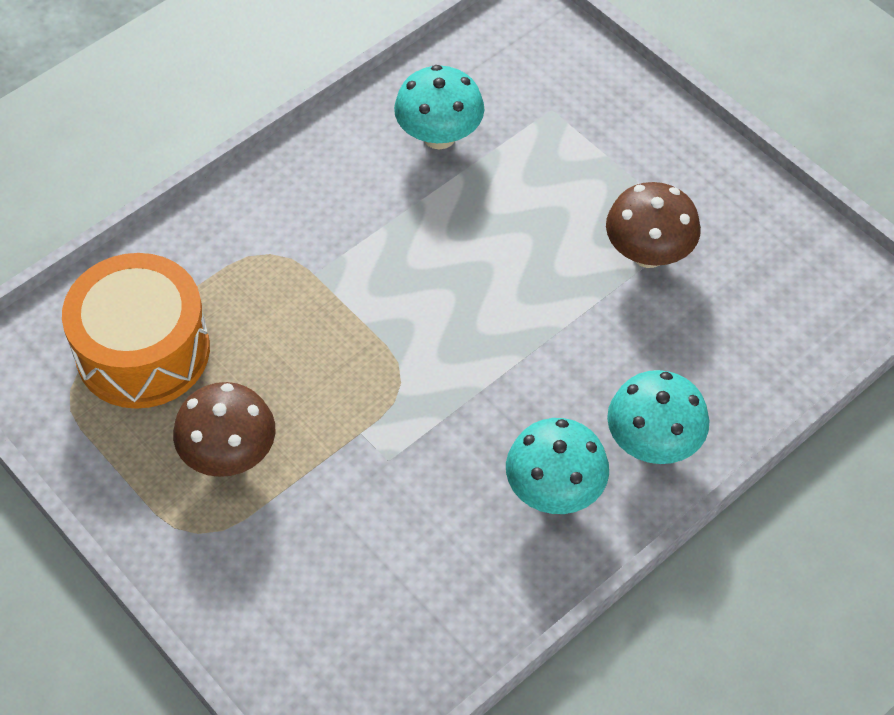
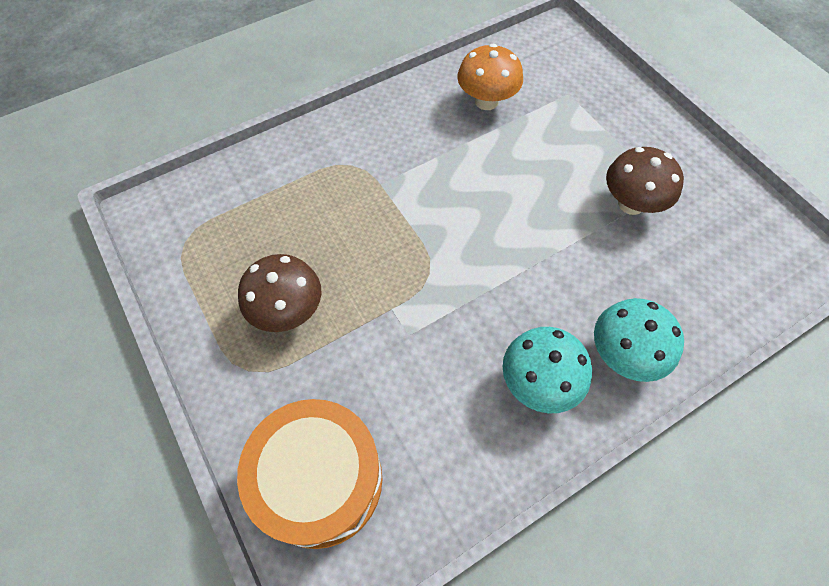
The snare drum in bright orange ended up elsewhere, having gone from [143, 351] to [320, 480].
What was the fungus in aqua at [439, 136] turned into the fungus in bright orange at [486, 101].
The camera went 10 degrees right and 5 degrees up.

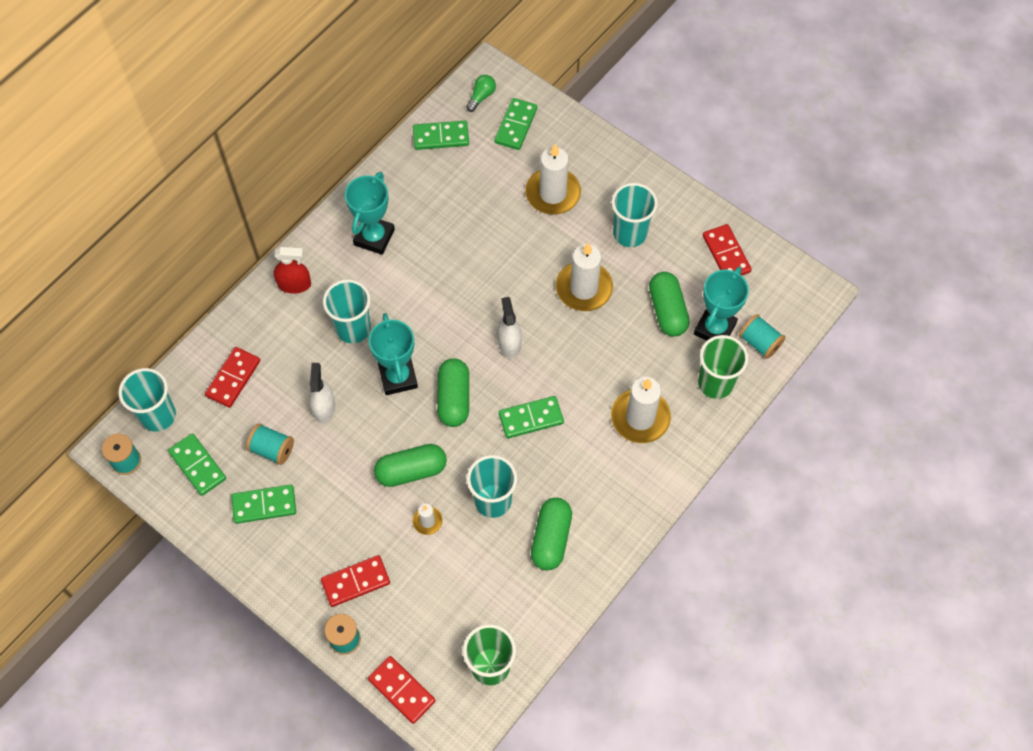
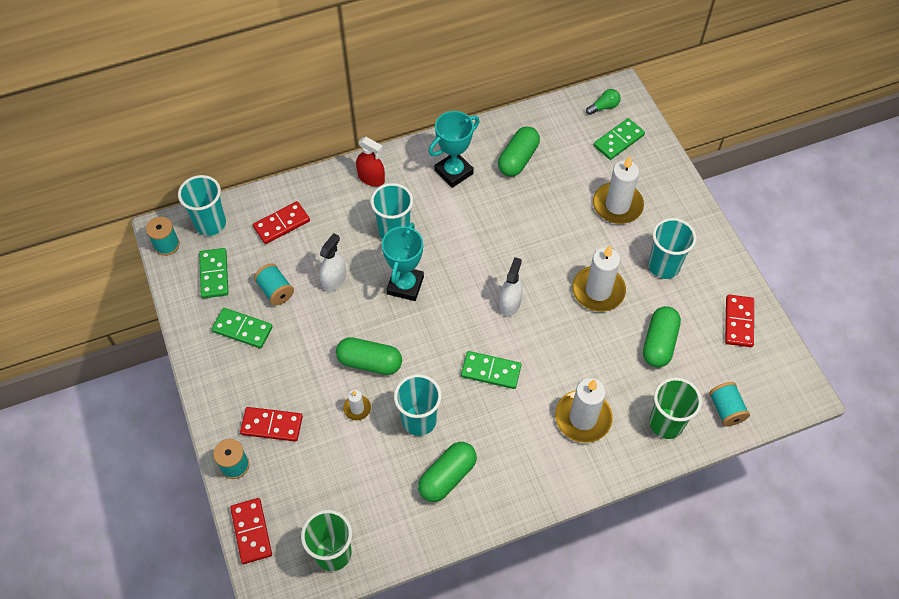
The pill in leaf-green ended up elsewhere, having gone from [453, 398] to [518, 159].
The second view lost the domino piece in leaf-green at [441, 137].
The second view lost the prize cup in aqua at [714, 328].
The camera went 30 degrees right and 5 degrees down.

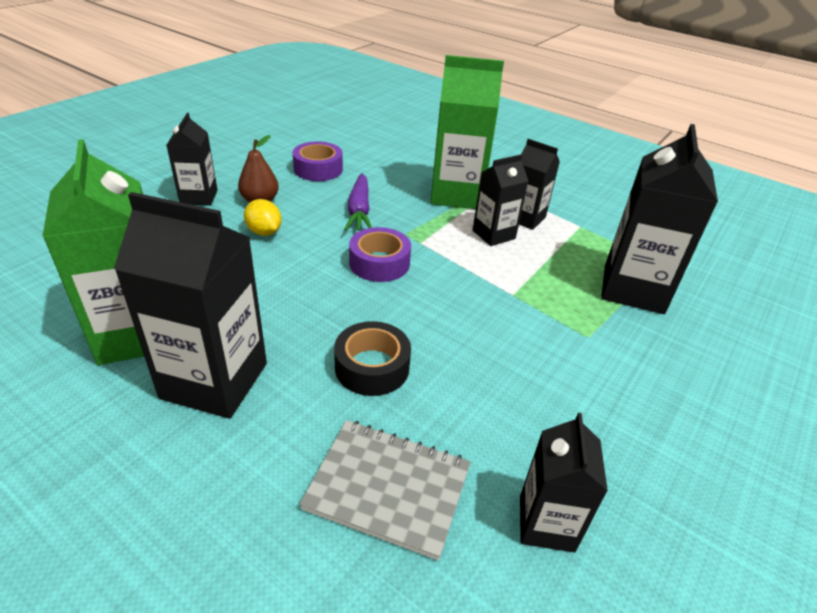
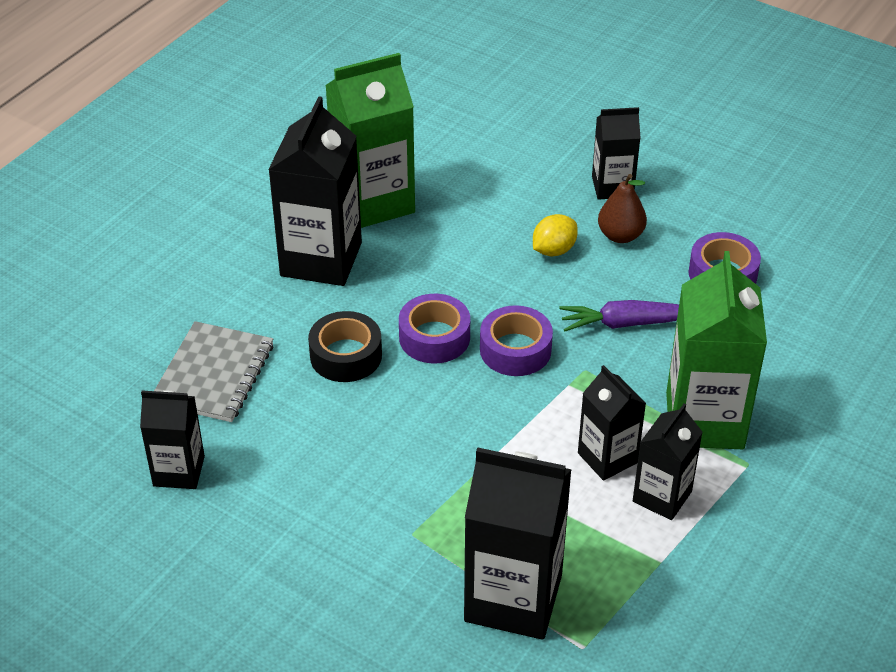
The second view gained the tape in violet at [434, 337].
The camera went 90 degrees right and 5 degrees up.

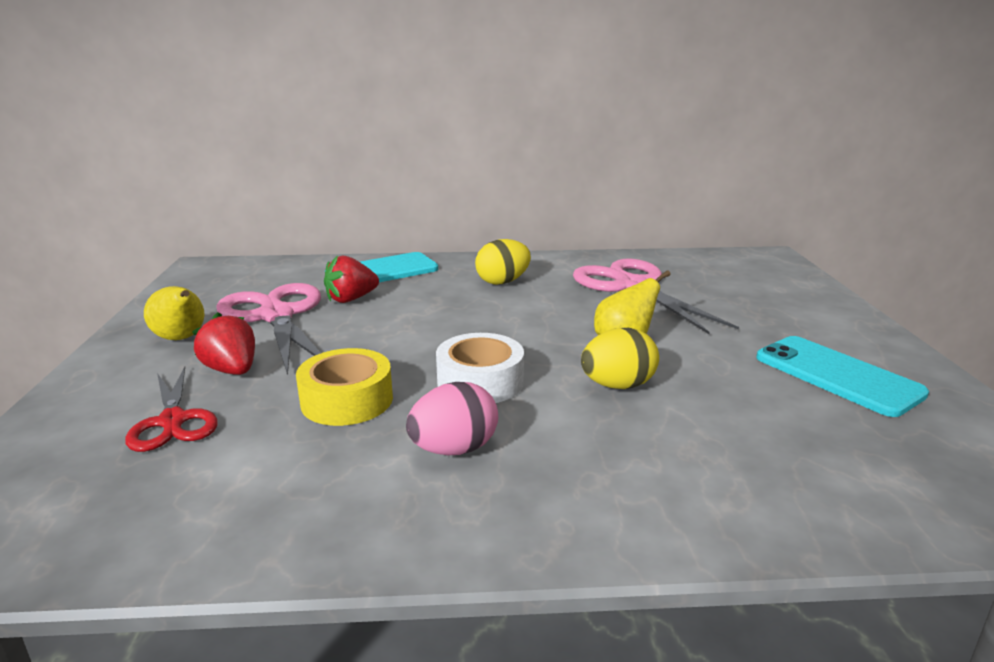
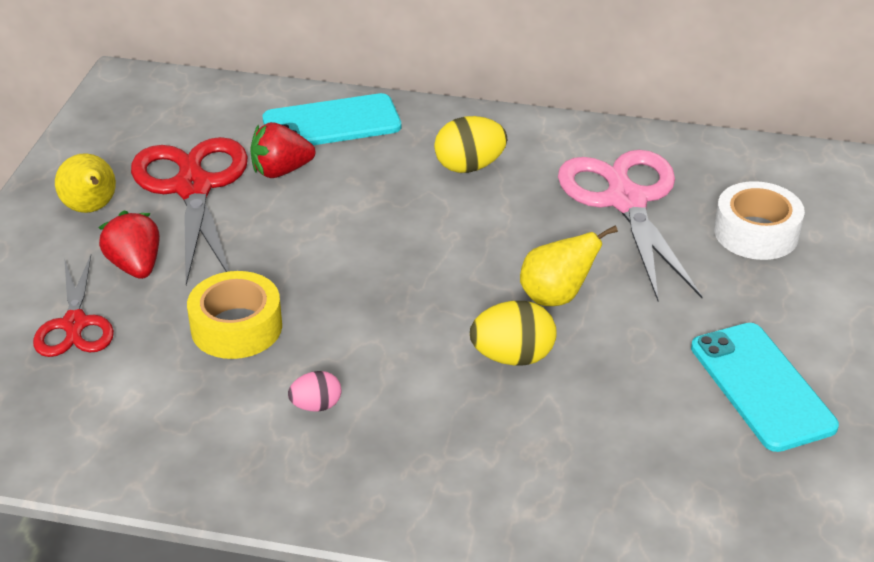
What was the scissors in rose-pink at [276, 316] turned into the scissors in scarlet at [193, 188].
The size of the egg in rose-pink at [454, 449] changed by a factor of 0.60.
The tape in snow-white ended up elsewhere, having gone from [480, 381] to [756, 233].
The camera went 15 degrees right and 15 degrees up.

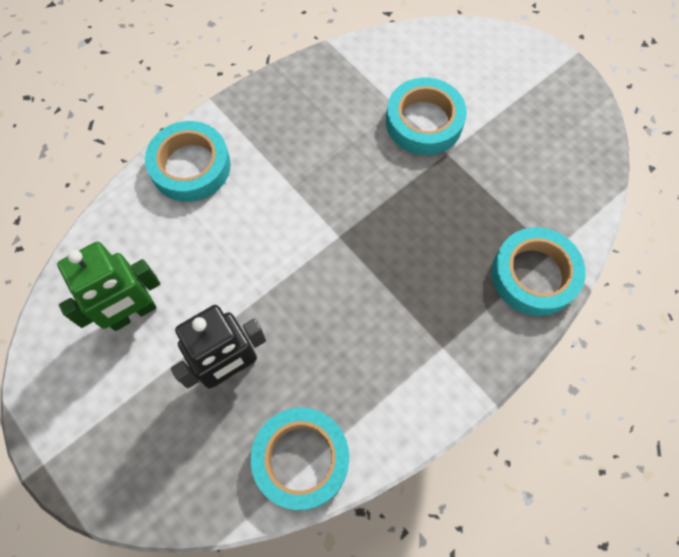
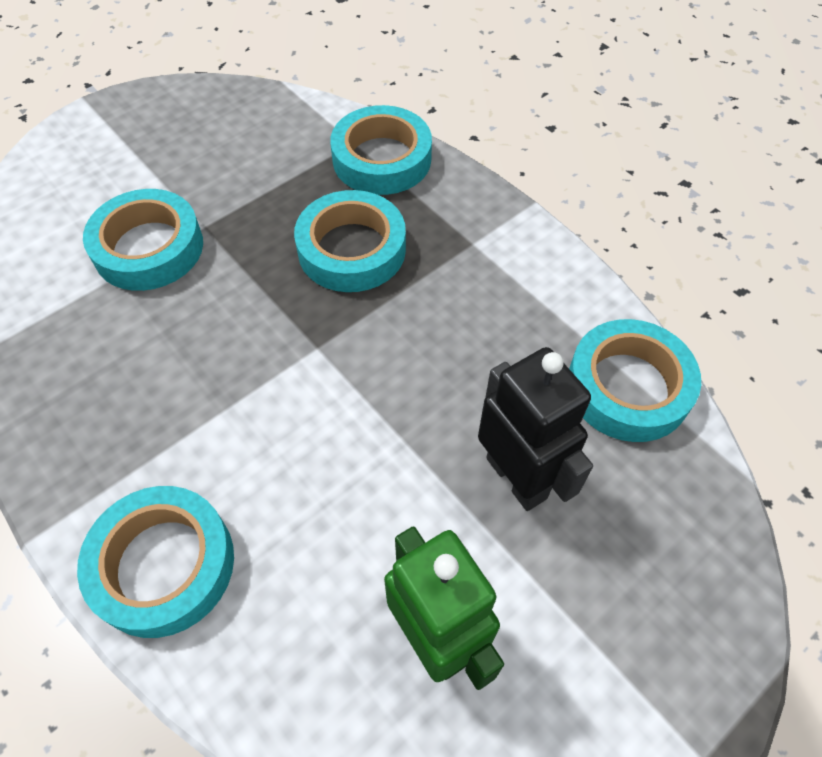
The second view gained the tape in aqua at [351, 249].
The camera went 90 degrees left and 10 degrees down.

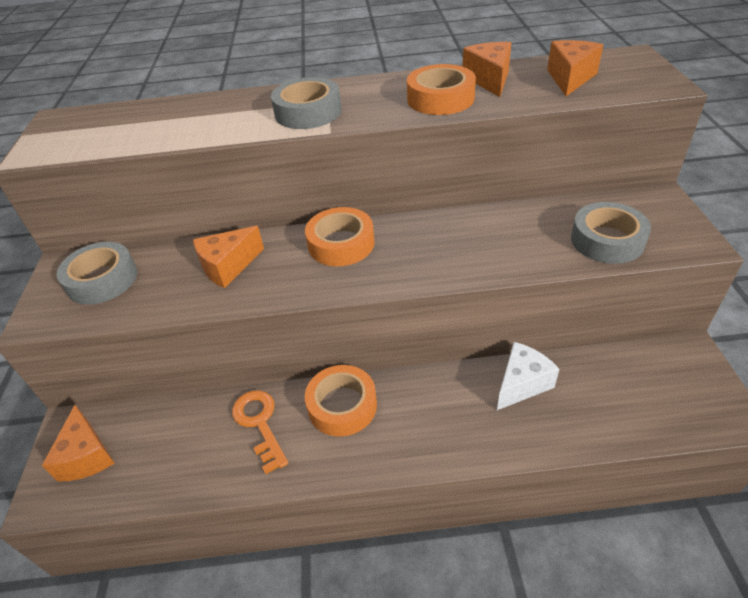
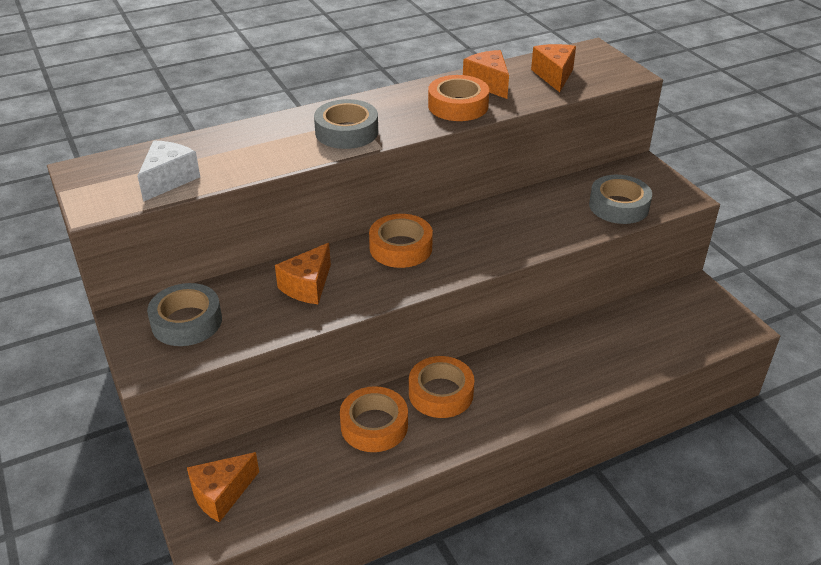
The cheese in snow-white ended up elsewhere, having gone from [522, 384] to [169, 180].
The cheese in bright orange at [86, 456] ended up facing another way, 90 degrees clockwise from before.
Where the latchkey in bright orange stood at [259, 423], the tape in bright orange came to stand at [374, 425].
The camera went 25 degrees left and 5 degrees down.

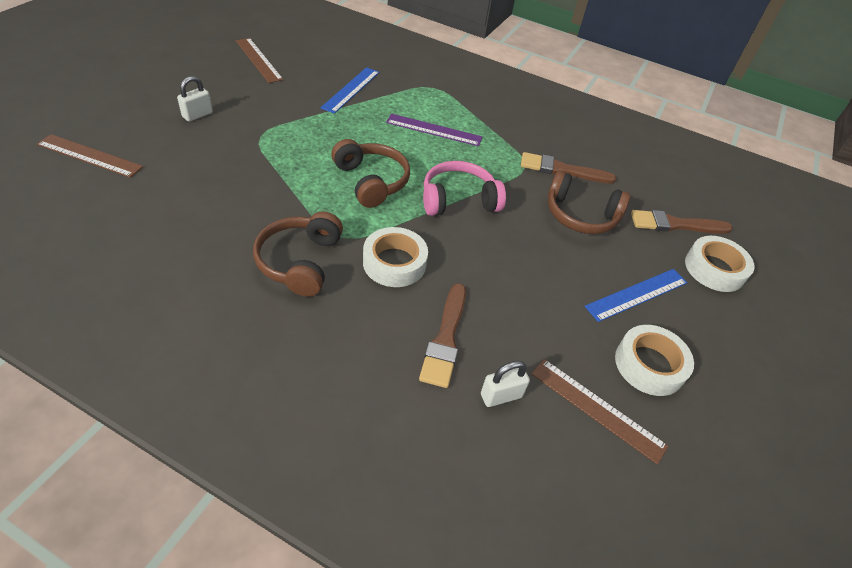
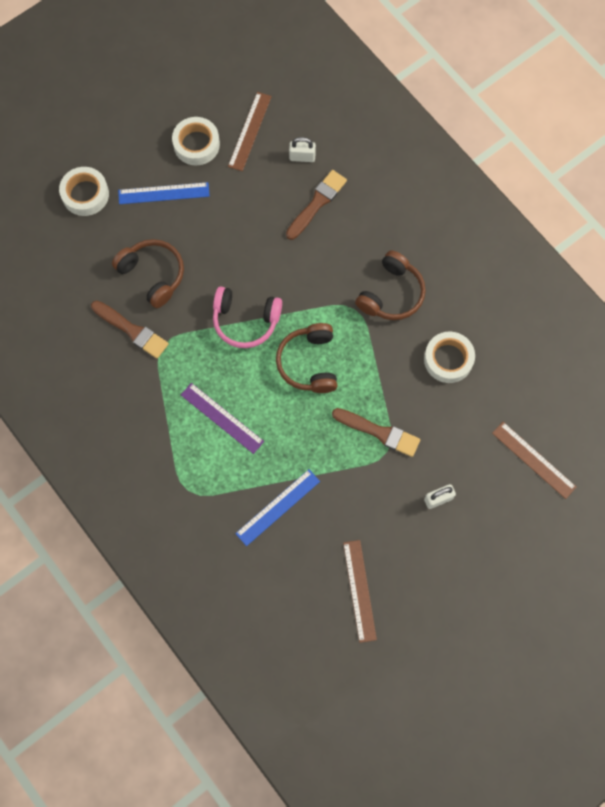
The measuring stick in russet at [597, 409] ended up facing another way, 45 degrees clockwise from before.
The brush in russet ended up elsewhere, having gone from [675, 224] to [379, 432].
The tape in snow-white ended up elsewhere, having gone from [394, 263] to [448, 359].
The camera went 150 degrees left and 25 degrees up.

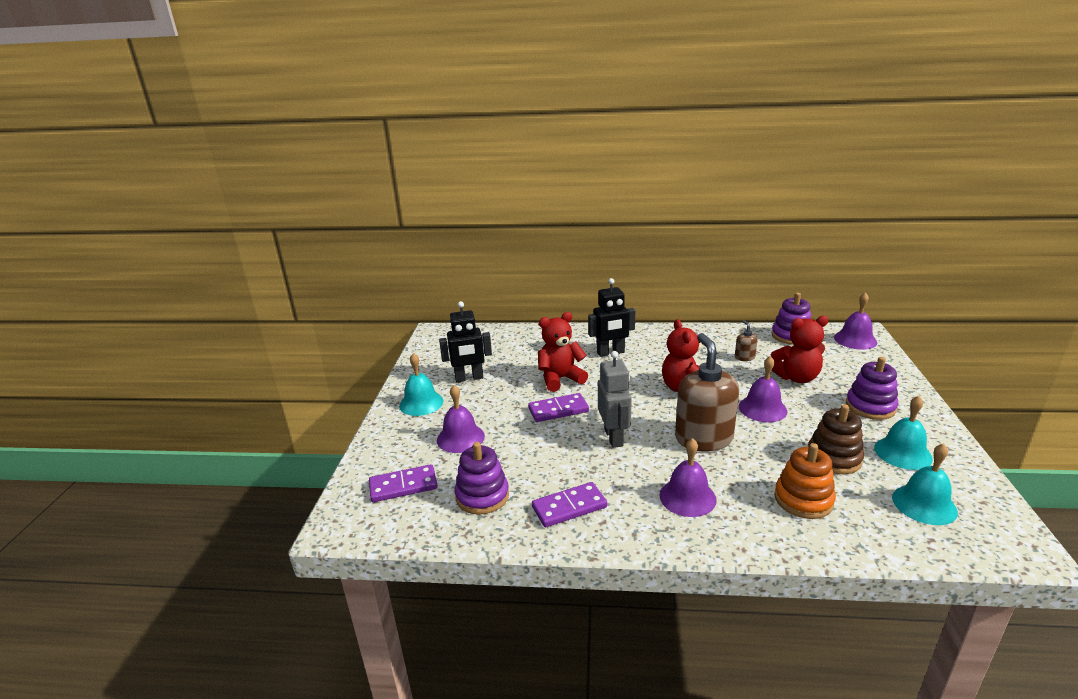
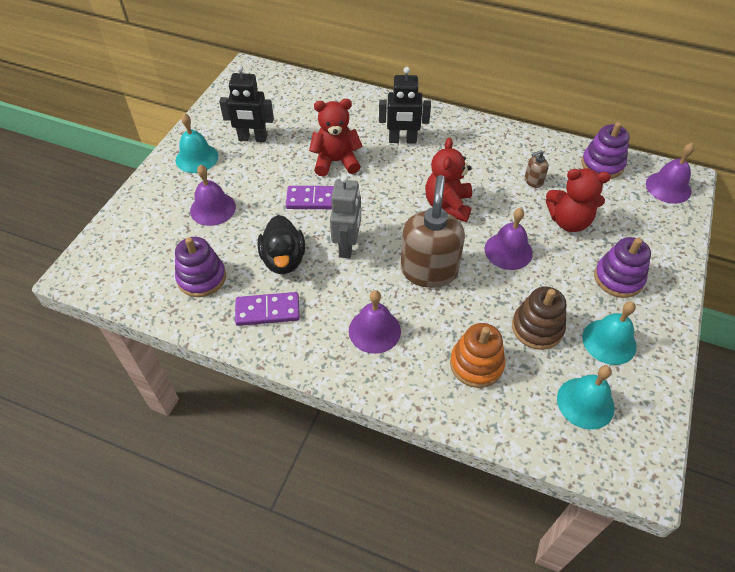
The second view gained the duck in jet-black at [283, 260].
The soap pump in russet at [744, 357] ended up facing another way, 120 degrees counterclockwise from before.
The second view lost the domino piece in violet at [403, 486].
The camera went 15 degrees right and 25 degrees up.

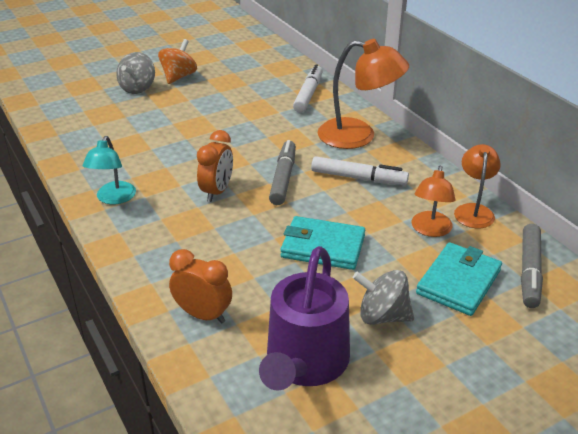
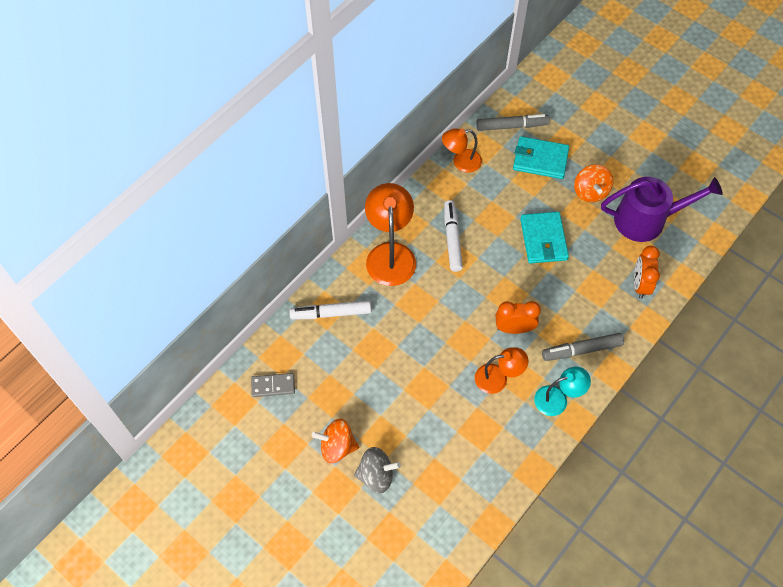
The second view gained the domino piece in gray at [273, 386].
The reading lamp in bright orange ended up elsewhere, having gone from [430, 230] to [498, 378].
The marker in gray ended up elsewhere, having gone from [283, 178] to [581, 350].
What was the spinning top in gray at [382, 316] turned into the spinning top in bright orange at [590, 192].
The camera went 110 degrees left and 25 degrees up.

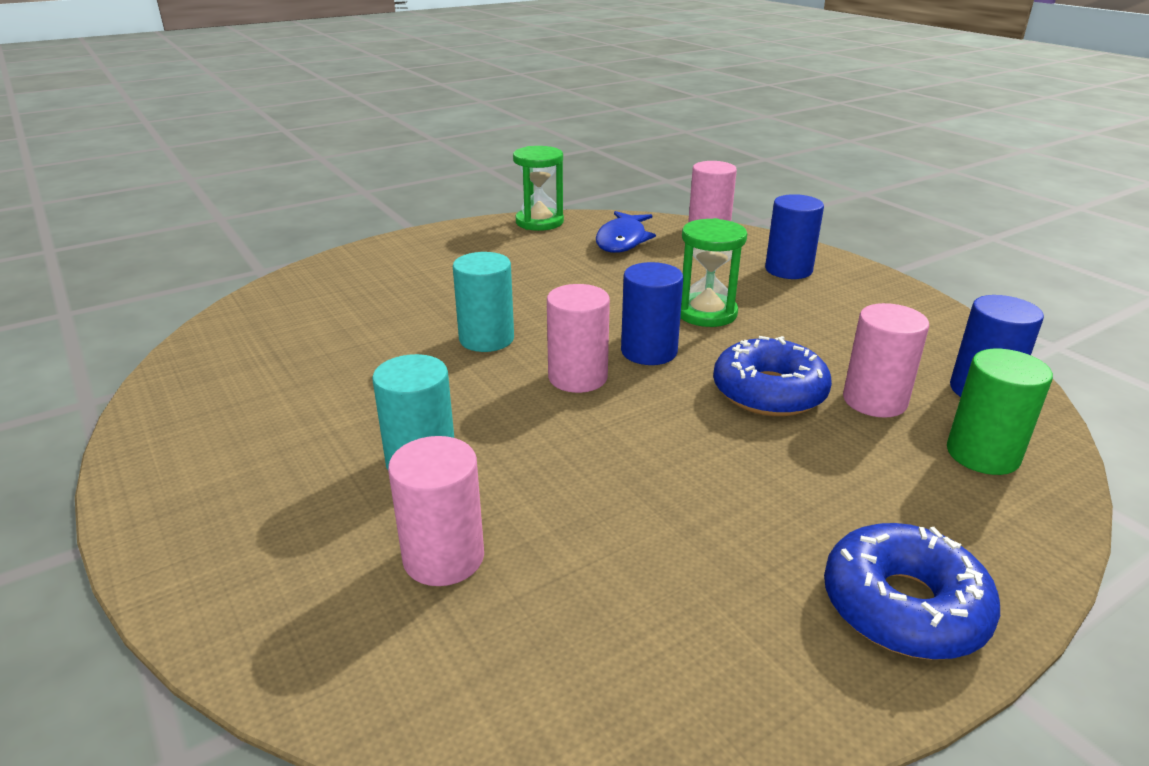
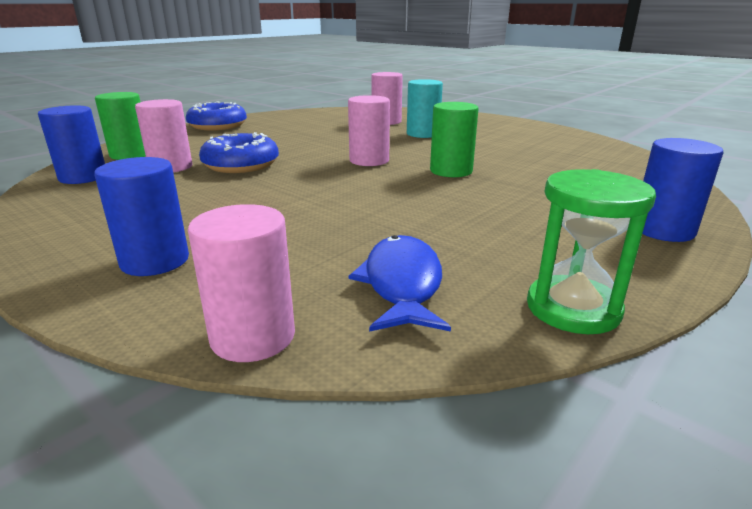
What was the solid cylinder in aqua at [486, 339] turned into the solid cylinder in leaf-green at [451, 171].
The solid cylinder in blue ended up elsewhere, having gone from [649, 351] to [663, 230].
The second view lost the hourglass in leaf-green at [706, 313].
The camera went 165 degrees right and 5 degrees down.

